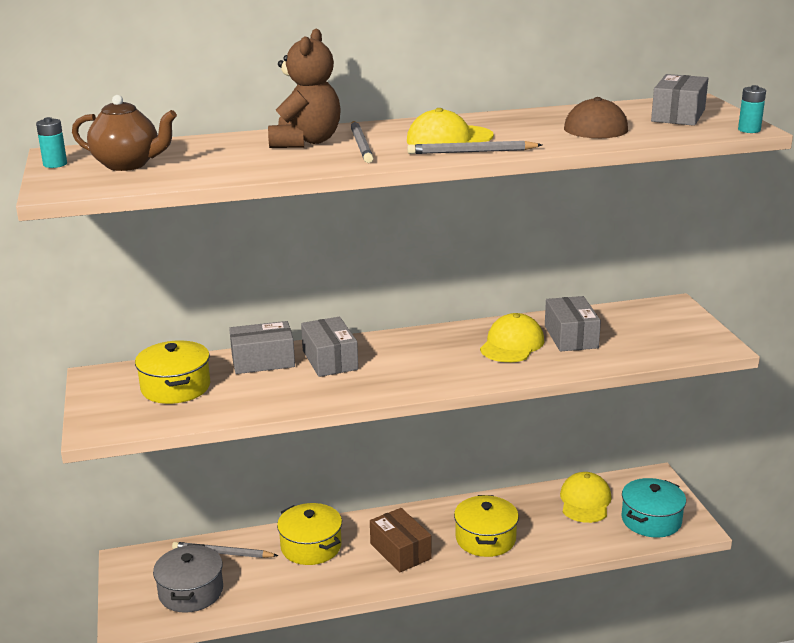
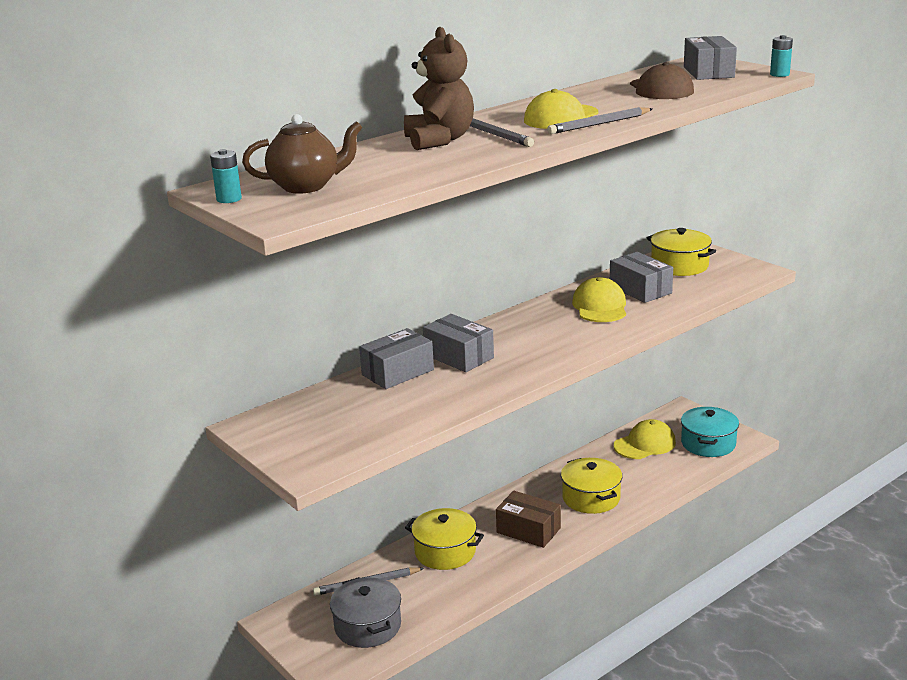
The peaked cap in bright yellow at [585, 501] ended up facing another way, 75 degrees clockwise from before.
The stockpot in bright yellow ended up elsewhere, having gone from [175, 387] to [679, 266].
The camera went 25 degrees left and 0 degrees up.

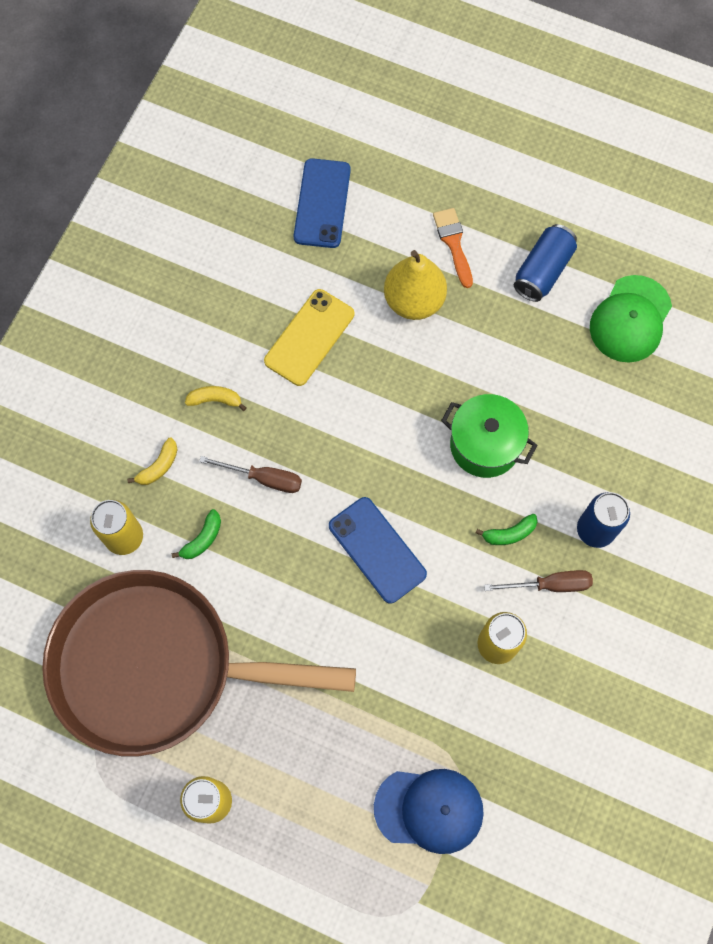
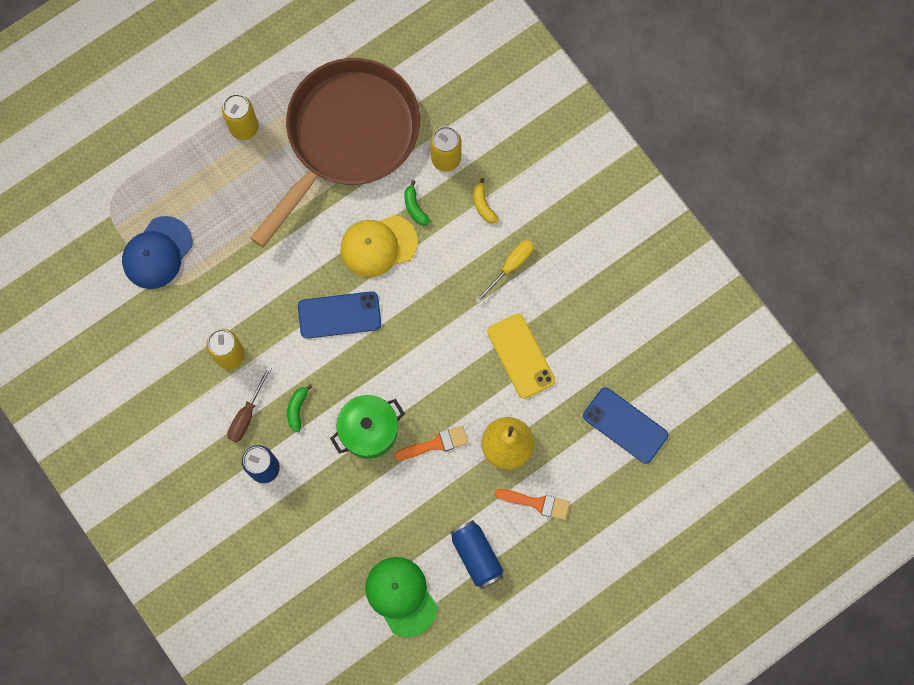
The second view gained the peaked cap in bright yellow at [378, 246].
The second view gained the brush in bright orange at [435, 444].
Where the banana in bright yellow stood at [215, 400], the hand screwdriver in bright yellow came to stand at [510, 267].
The second view lost the hand screwdriver in russet at [263, 478].
The camera went 120 degrees right and 5 degrees up.

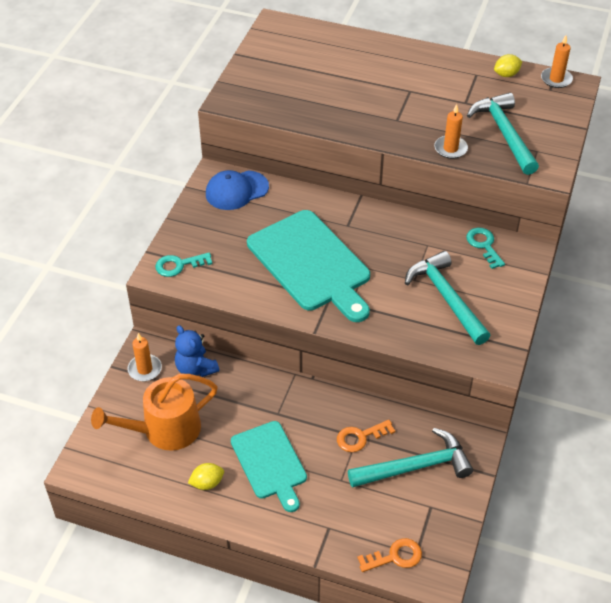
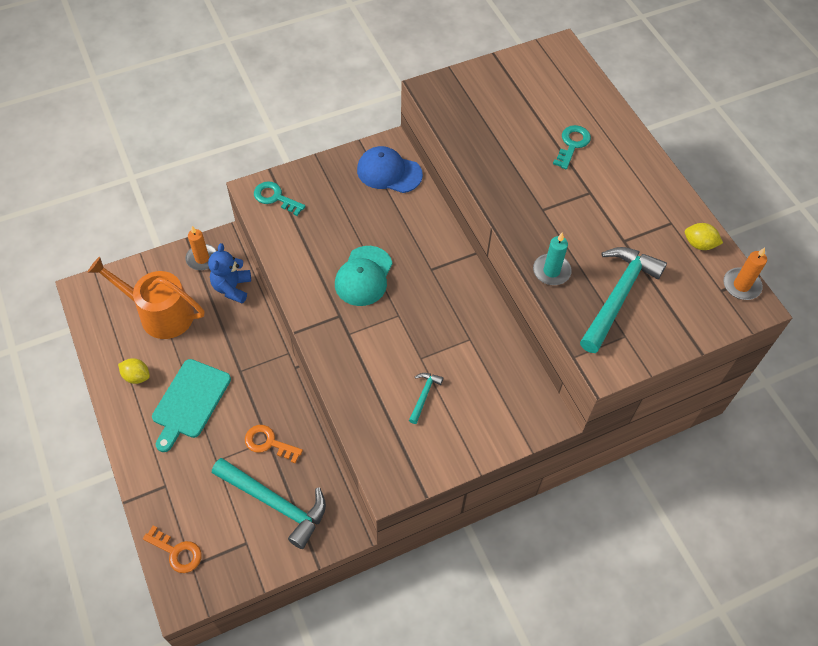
Where the cutting board in aqua stood at [311, 263], the peaked cap in aqua came to stand at [364, 276].
The size of the claw hammer in aqua at [446, 298] changed by a factor of 0.45.
What was the candle in bright orange at [450, 149] turned into the candle in aqua at [551, 271].
The latchkey in aqua ended up elsewhere, having gone from [484, 245] to [572, 144].
The camera went 45 degrees right and 10 degrees up.

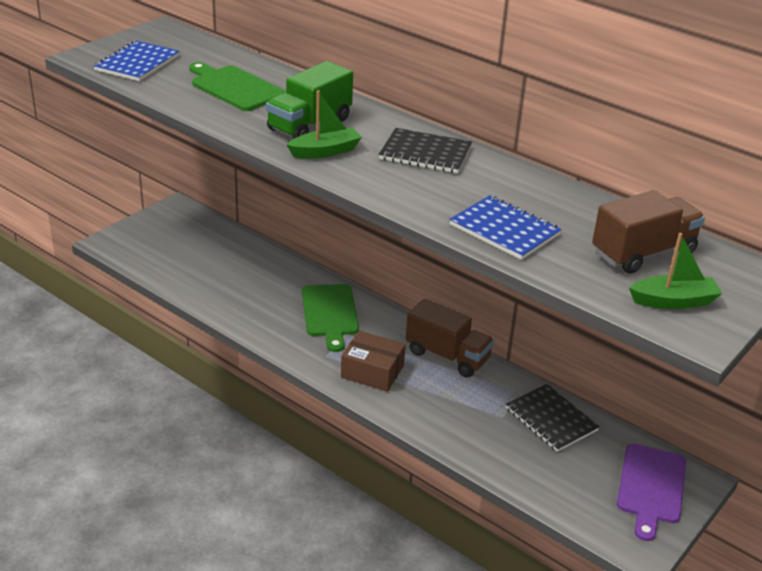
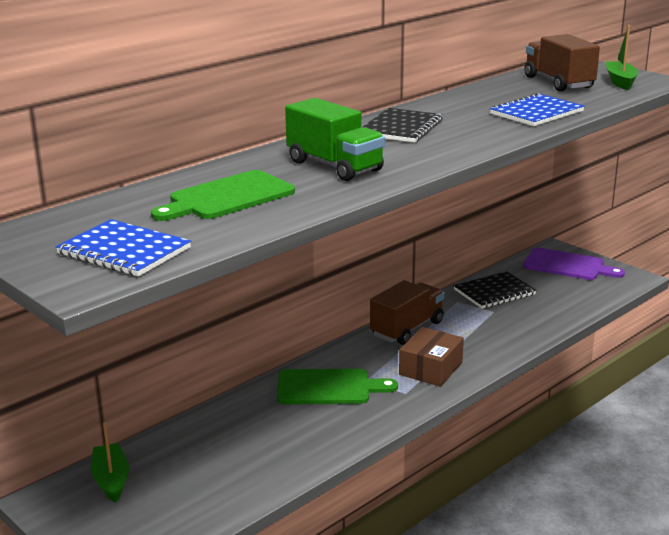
The boat in leaf-green ended up elsewhere, having gone from [325, 151] to [111, 480].
The camera went 80 degrees left and 10 degrees down.

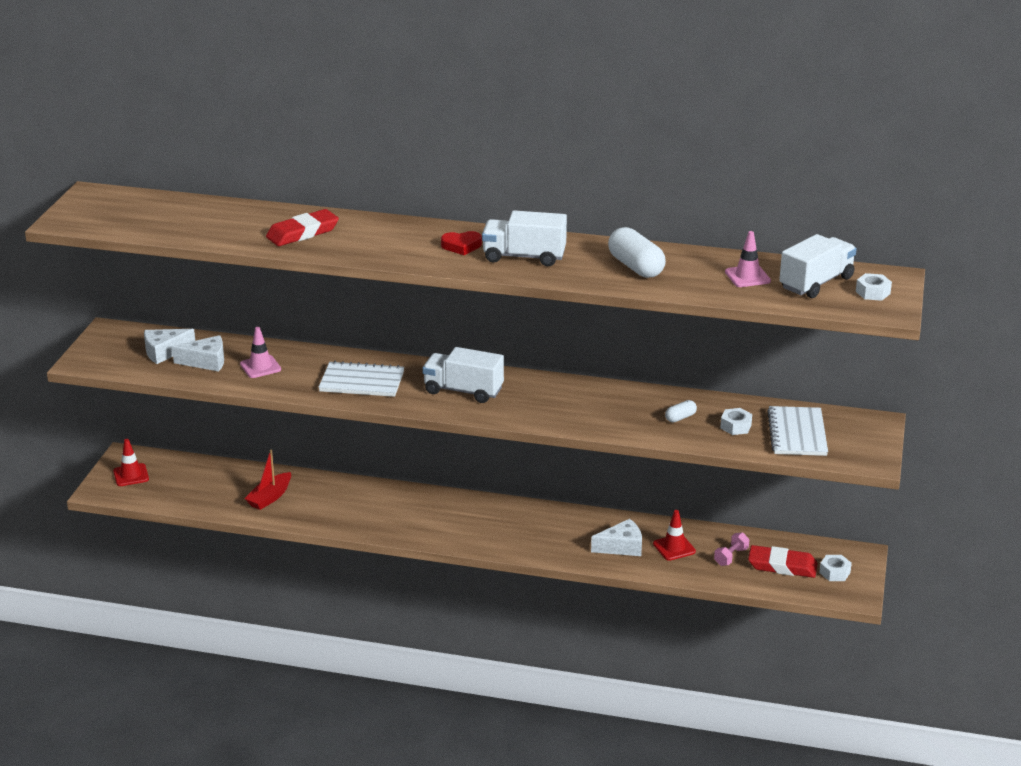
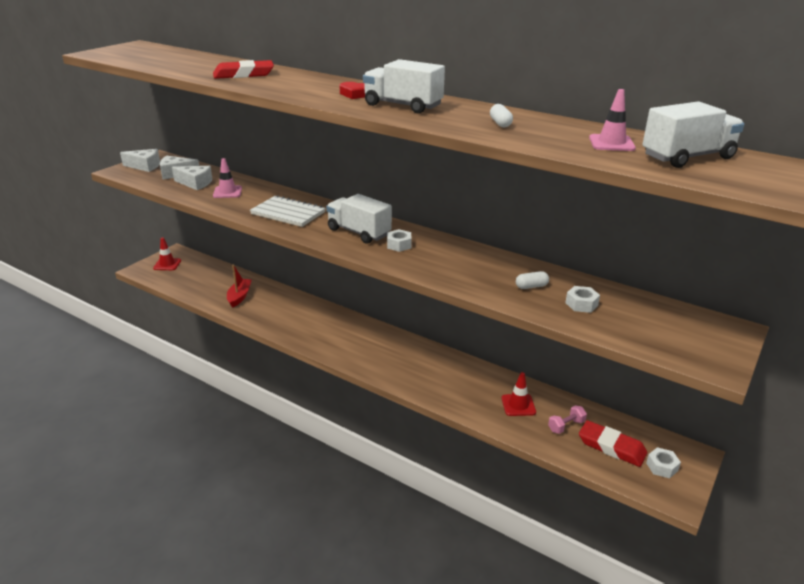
The cheese in snow-white ended up elsewhere, having gone from [622, 547] to [145, 166].
The boat in scarlet at [270, 497] ended up facing another way, 135 degrees clockwise from before.
The hex nut in snow-white ended up elsewhere, having gone from [872, 292] to [399, 245].
The size of the pill in snow-white at [635, 267] changed by a factor of 0.50.
The second view lost the exercise book in snow-white at [797, 433].
The camera went 20 degrees right and 0 degrees up.

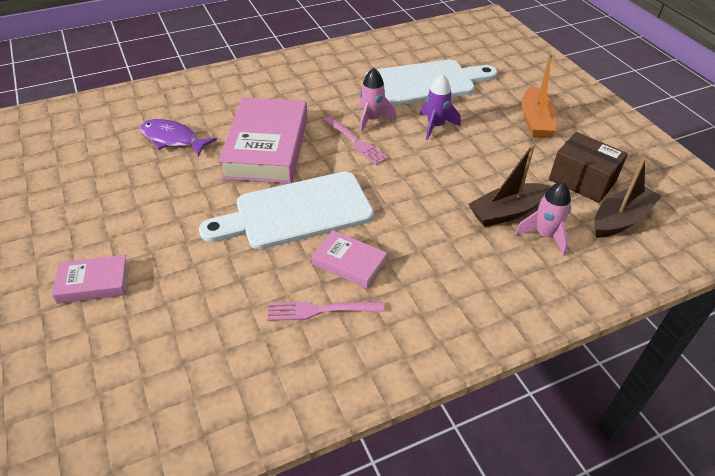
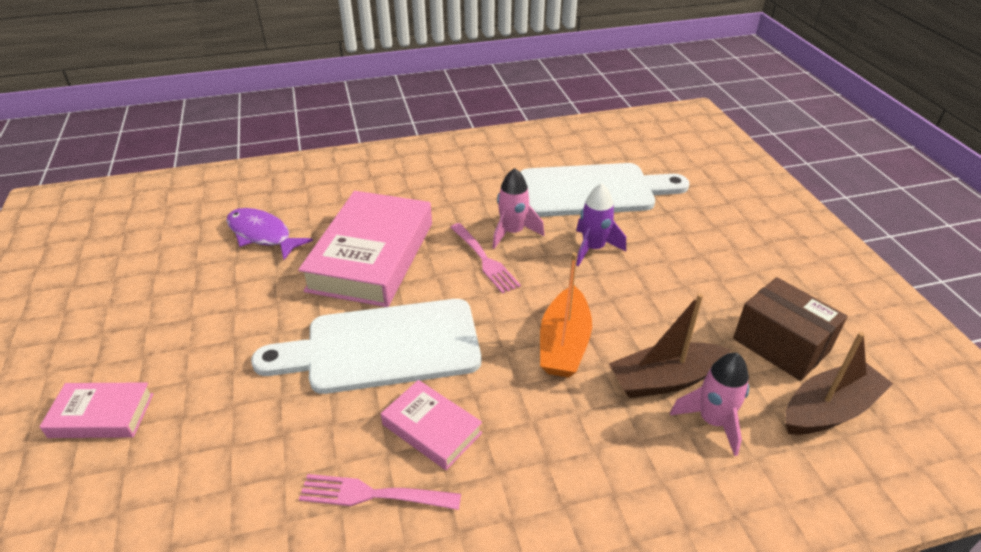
The boat in bright orange ended up elsewhere, having gone from [535, 121] to [564, 344].
The camera went 10 degrees right and 5 degrees down.

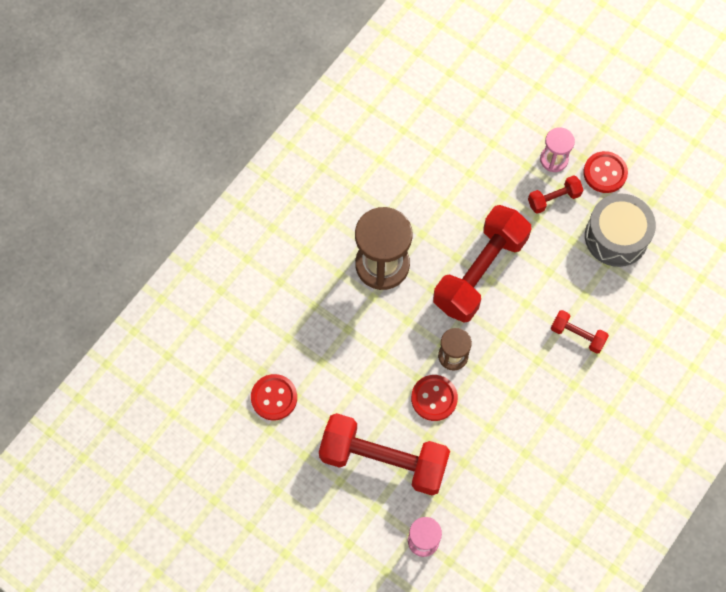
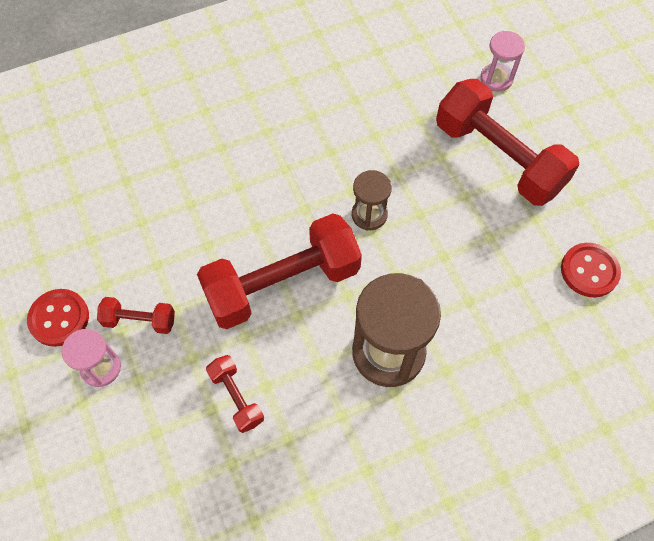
The dumbbell in scarlet ended up elsewhere, having gone from [577, 335] to [236, 397].
The second view lost the shirt button in scarlet at [434, 398].
The second view lost the snare drum in gray at [616, 237].
The camera went 150 degrees left and 5 degrees down.

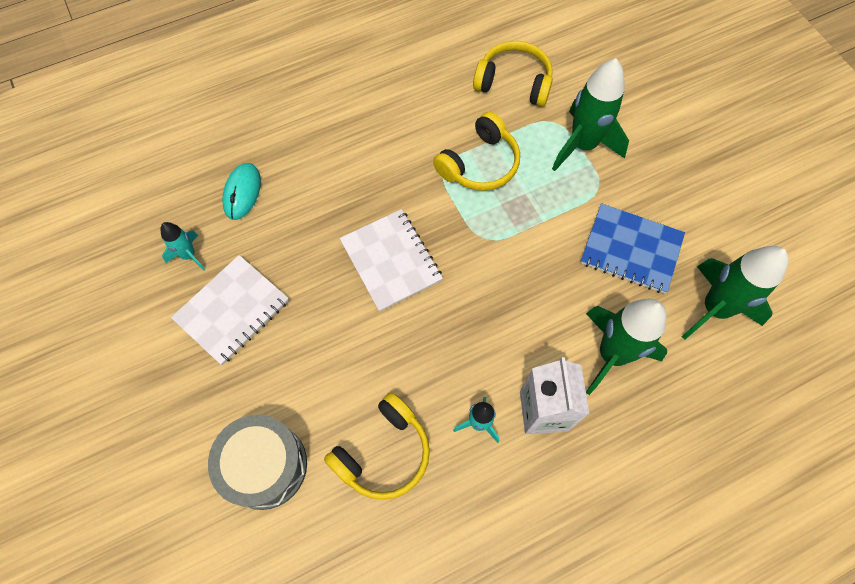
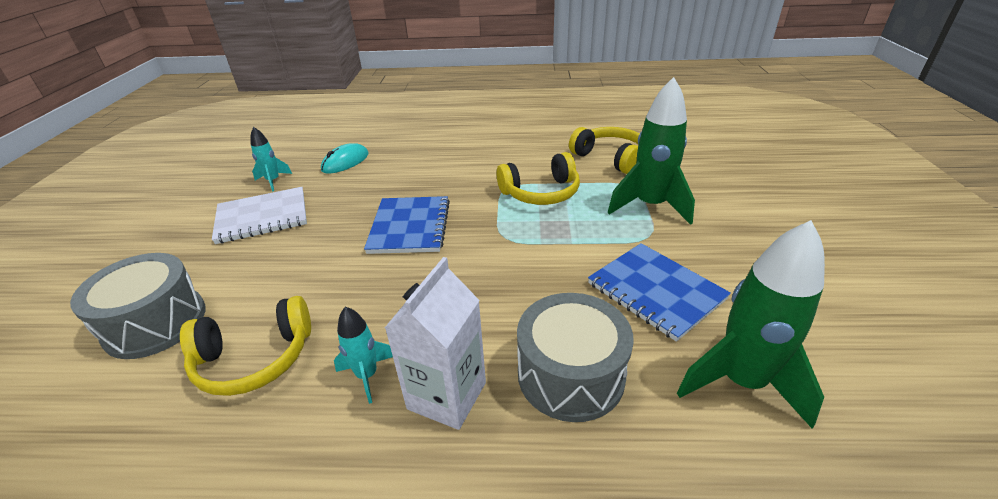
What was the exercise book in snow-white at [391, 261] turned into the exercise book in blue at [410, 227].
Where the spaceship in leaf-green stood at [612, 354], the snare drum in gray came to stand at [570, 374].
The camera went 30 degrees right and 30 degrees down.

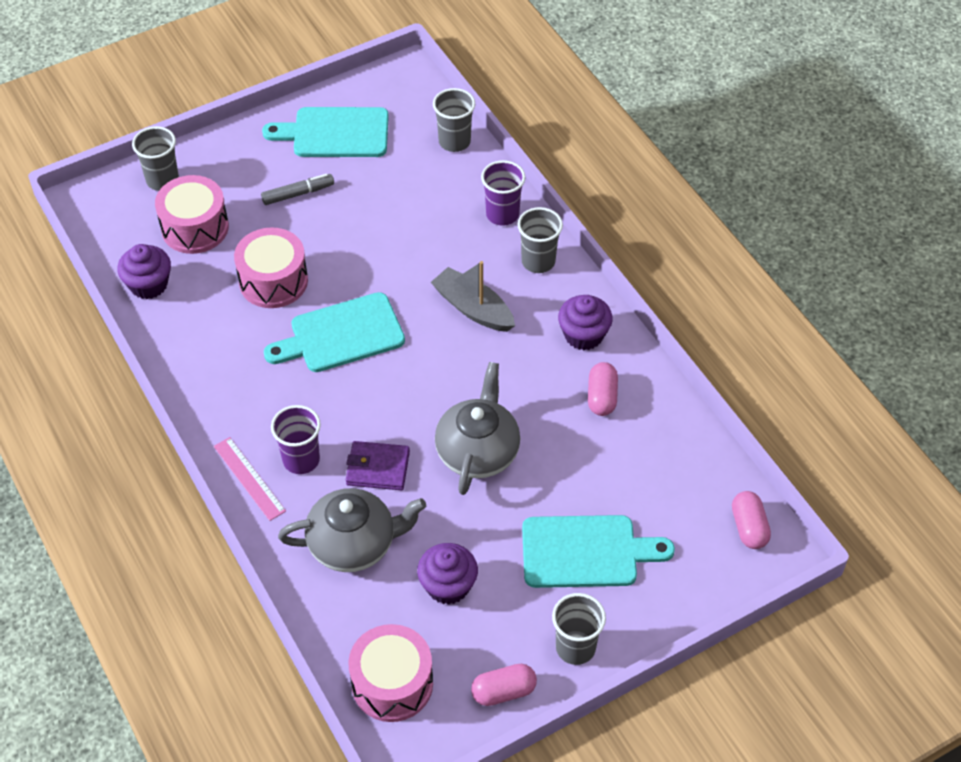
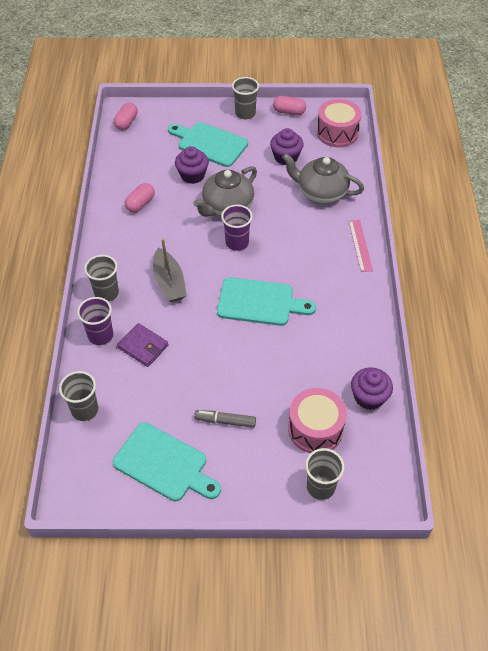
The billfold in violet ended up elsewhere, having gone from [378, 468] to [143, 346].
The fairy cake in violet ended up elsewhere, having gone from [583, 335] to [192, 175].
The cup in violet ended up elsewhere, having gone from [301, 460] to [237, 243].
The second view lost the snare drum in rose-pink at [273, 281].
The camera went 150 degrees left and 0 degrees up.

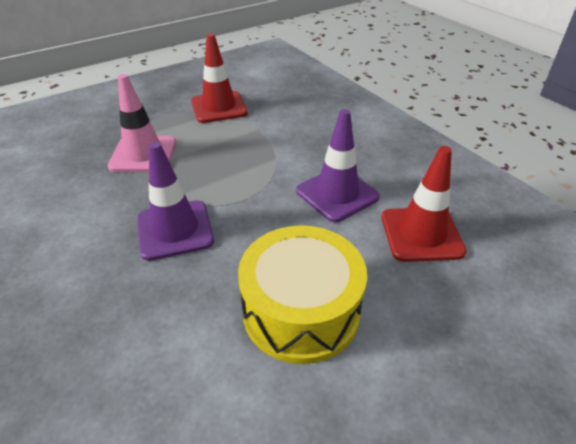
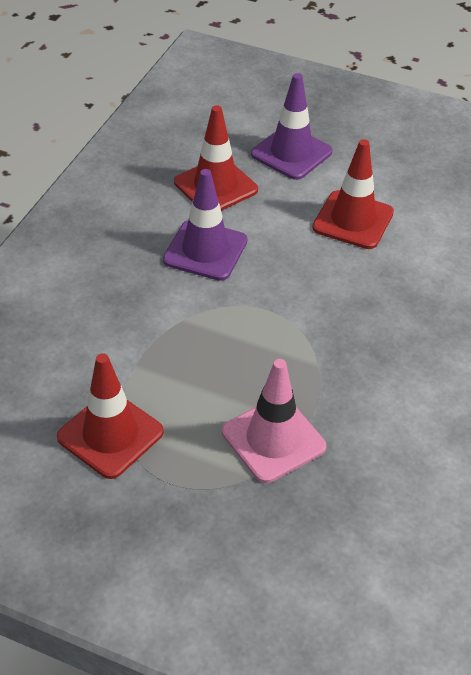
The traffic cone in violet ended up elsewhere, having gone from [175, 230] to [291, 153].
Where the snare drum in bright yellow stood at [301, 311], the traffic cone in scarlet came to stand at [353, 220].
The camera went 125 degrees left and 5 degrees up.

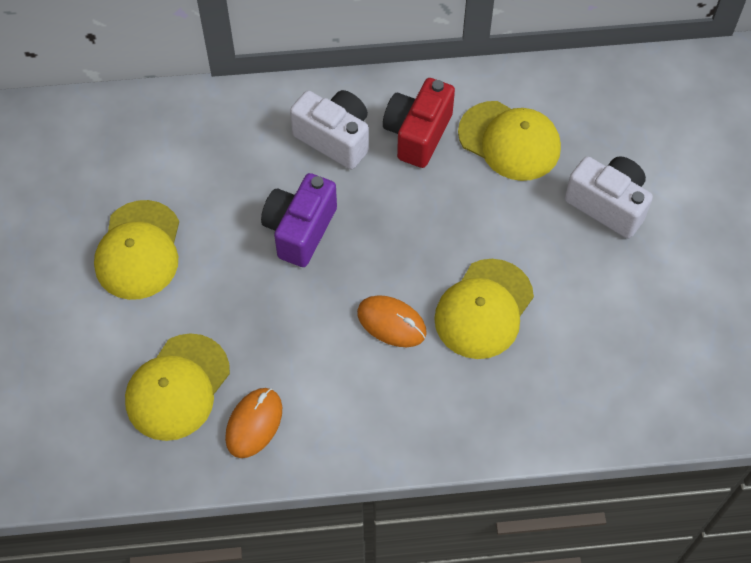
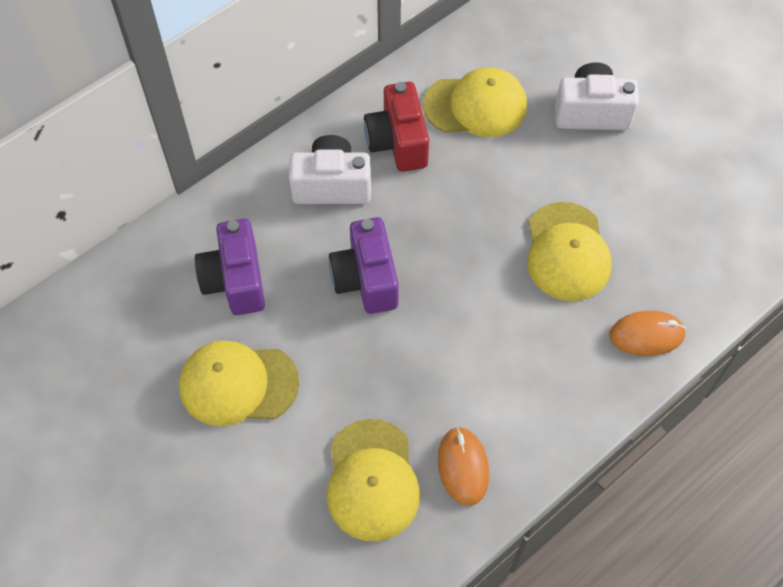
The peaked cap in bright yellow at [139, 250] ended up facing another way, 120 degrees clockwise from before.
The second view gained the compact camera in violet at [235, 280].
The mouse in bright orange ended up elsewhere, having gone from [391, 323] to [646, 335].
The camera went 35 degrees left and 0 degrees up.

